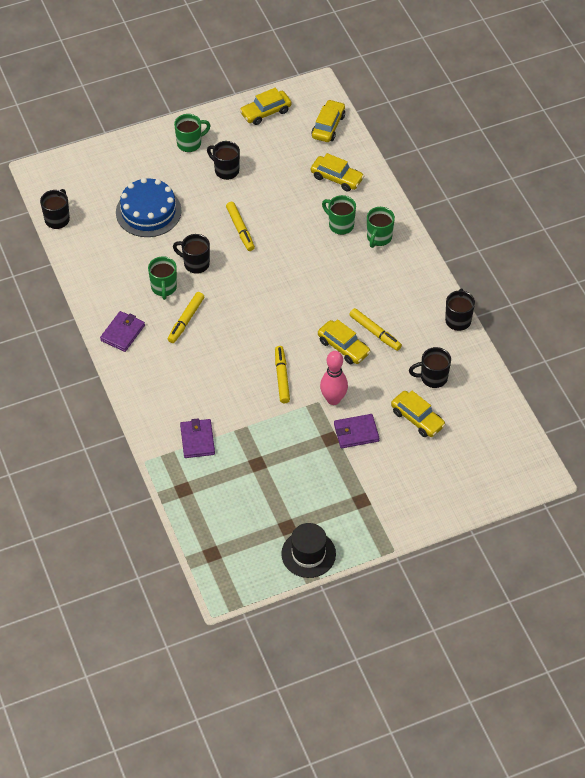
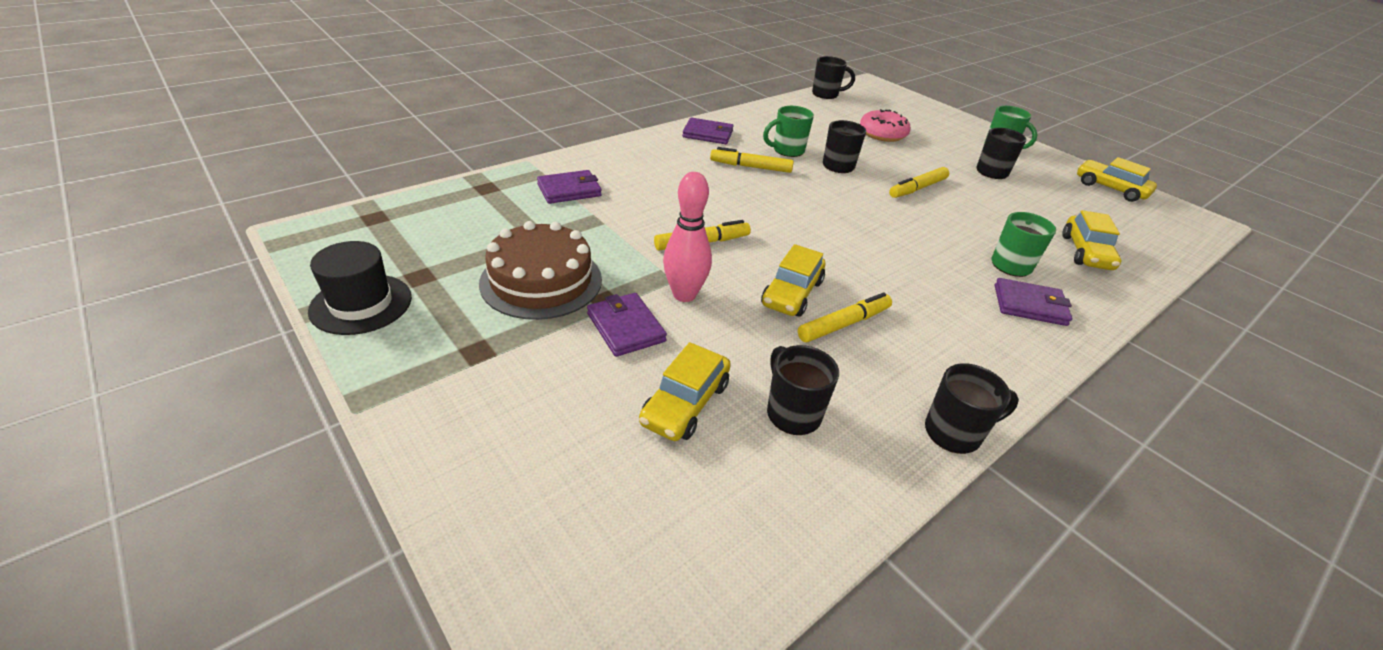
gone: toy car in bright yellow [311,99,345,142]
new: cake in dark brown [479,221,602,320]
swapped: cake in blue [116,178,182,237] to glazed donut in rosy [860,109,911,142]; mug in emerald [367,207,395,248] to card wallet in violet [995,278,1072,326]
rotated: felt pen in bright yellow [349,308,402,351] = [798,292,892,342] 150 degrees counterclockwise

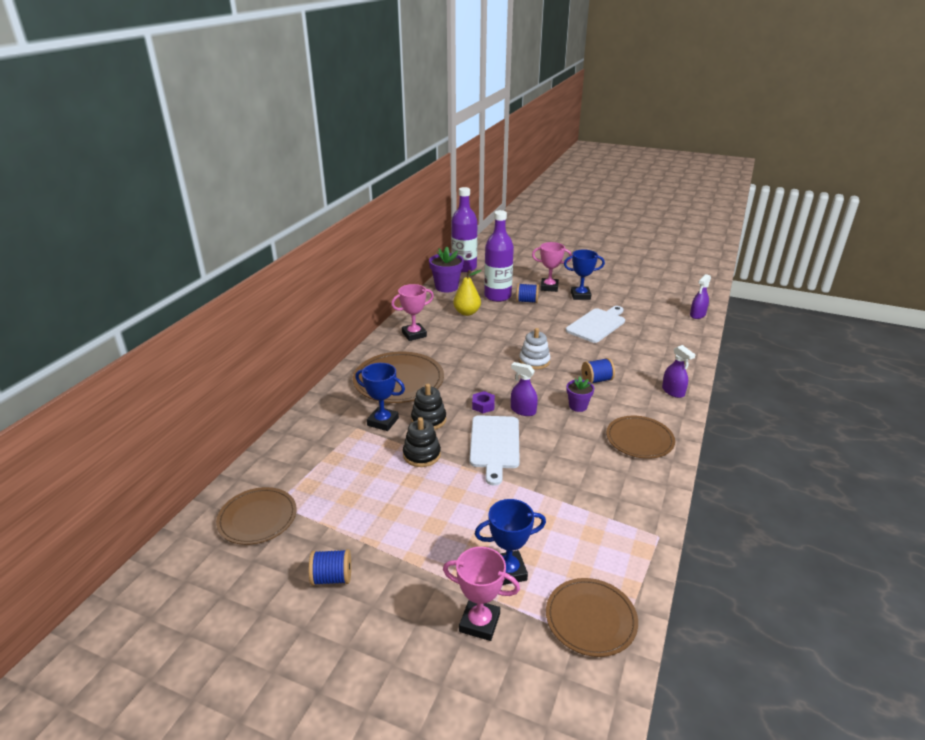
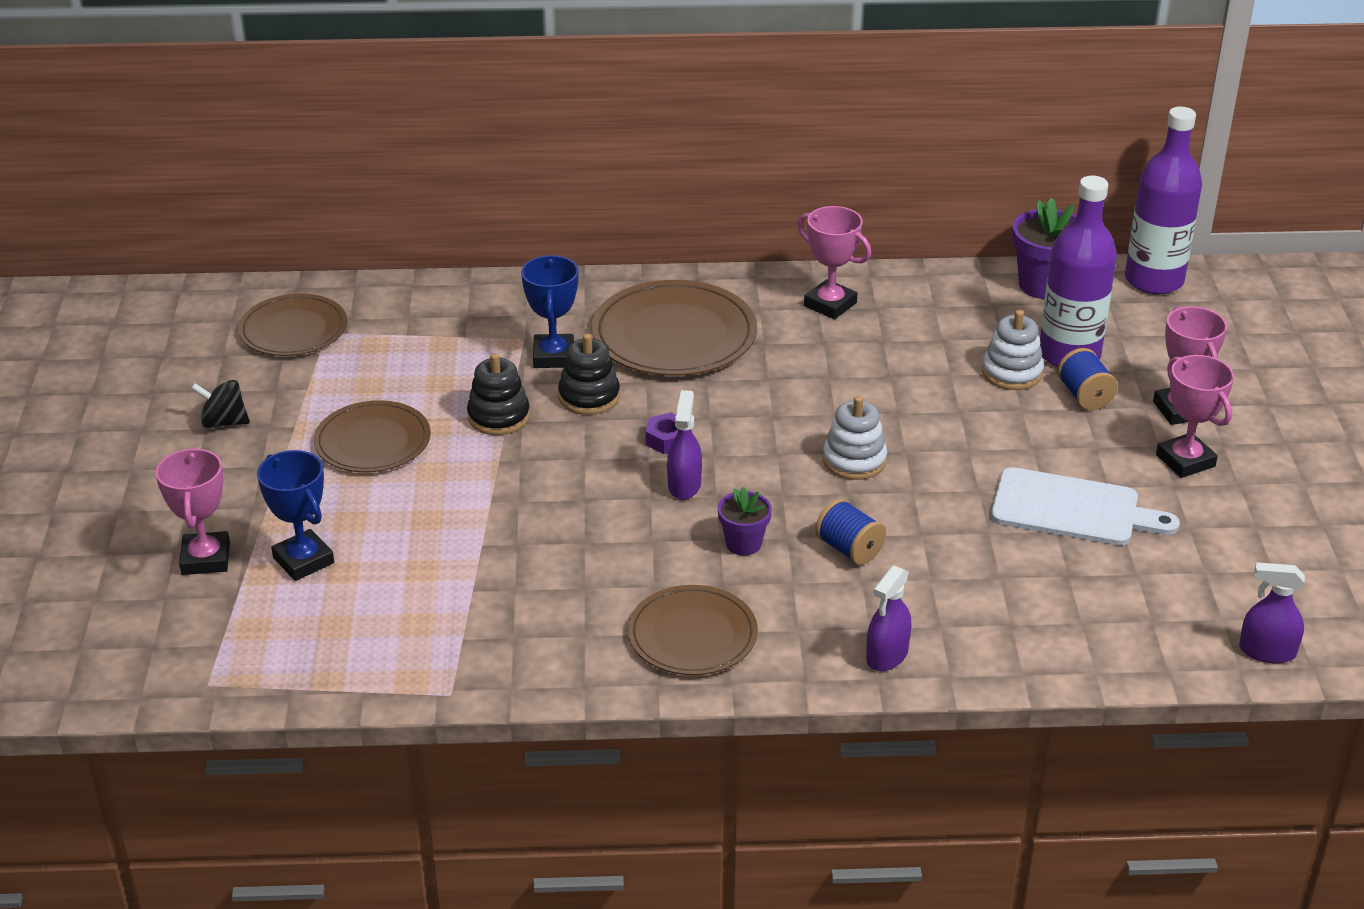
gone: pear fruit in bright yellow [453,270,482,316]; cutting board in pure white [470,415,520,486]
new: stacking rings in pure white [982,310,1044,390]
shifted: plate in dark brown [546,578,638,657] to [314,400,431,473]
swapped: bobbin in blue [309,549,351,586] to toy top in black [191,380,250,428]
repainted: trophy in blue [564,249,605,300] to trophy in rosy [1156,355,1234,478]

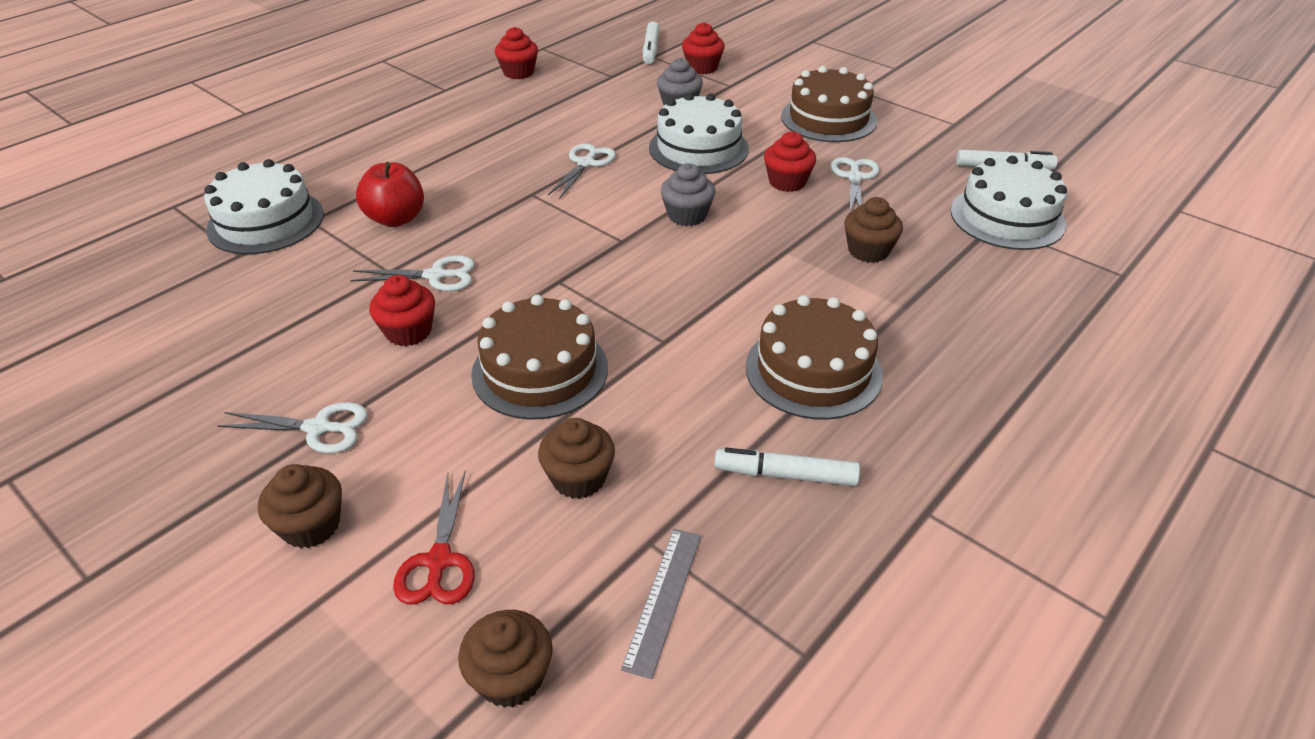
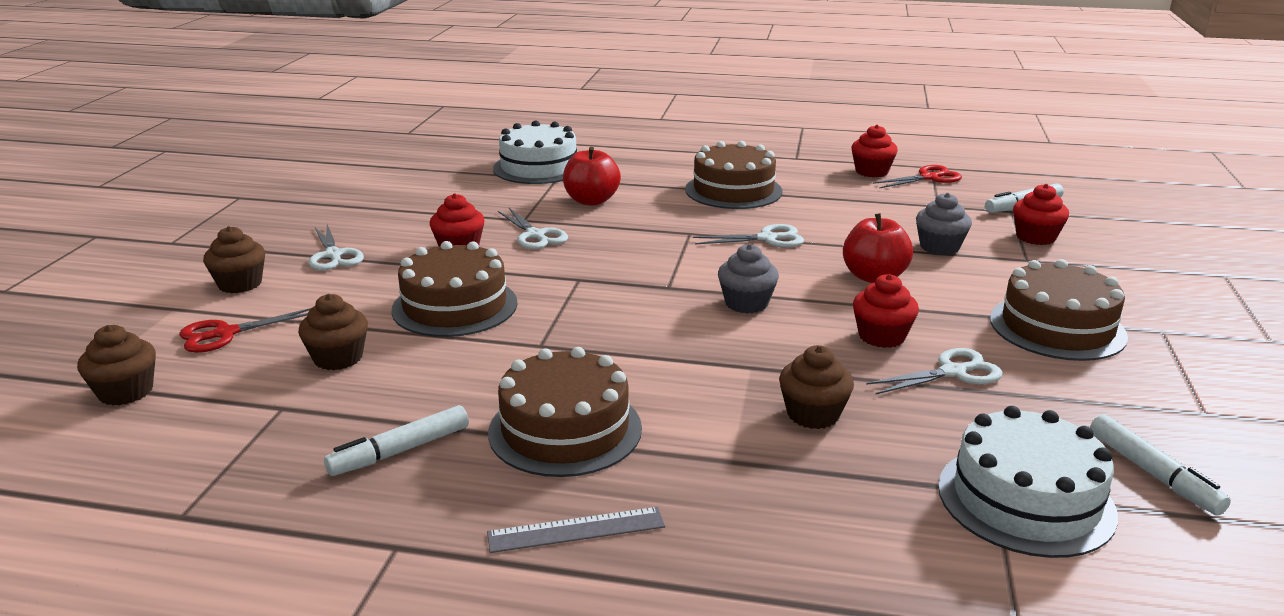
new: cake in dark brown [685,141,782,209]; pair of scissors in scarlet [873,165,962,189]
shifted: ruler in grey [621,529,701,679] to [487,507,665,553]
swapped: cake in pure white [649,93,749,174] to apple fruit in scarlet [843,213,913,283]
rotated: felt pen in pure white [714,448,860,486] = [324,405,469,476] 105 degrees counterclockwise

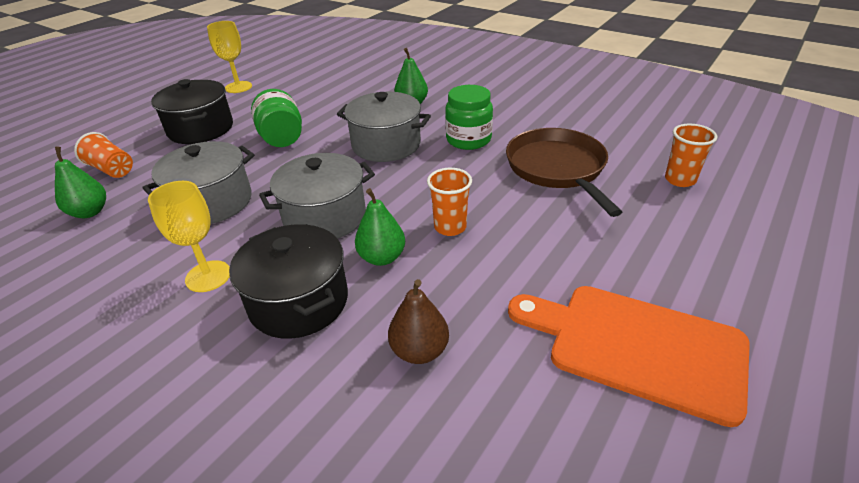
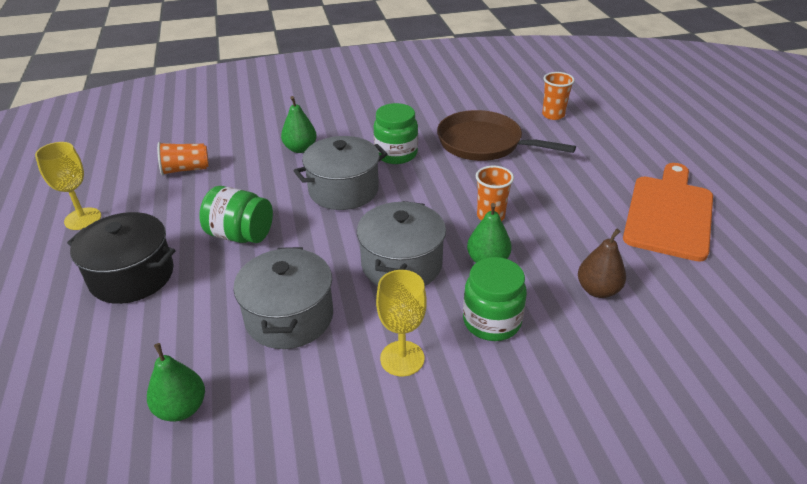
shifted: cup in orange [74,132,133,178] to [157,142,209,176]
swapped: pot in black [229,224,348,339] to jam jar in emerald [463,257,527,341]
rotated: cutting board in orange [508,286,750,427] = [623,163,713,262] 135 degrees clockwise

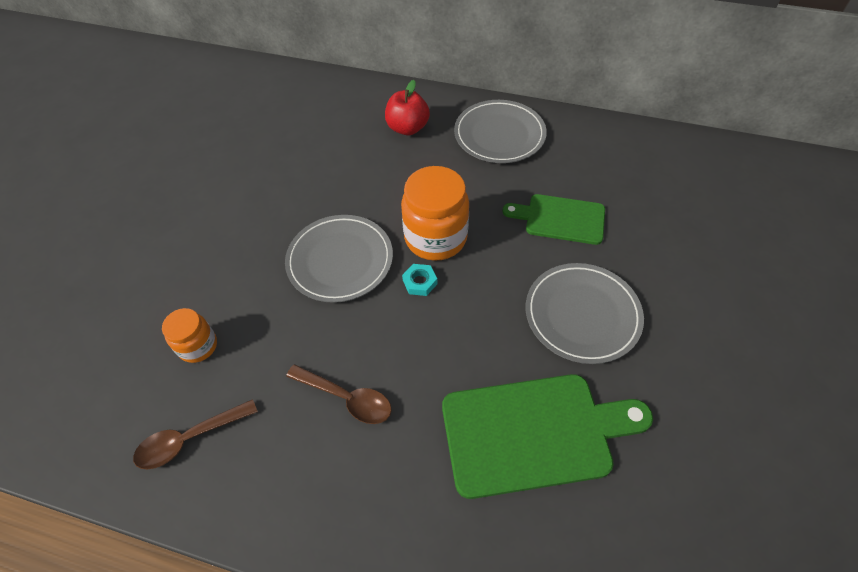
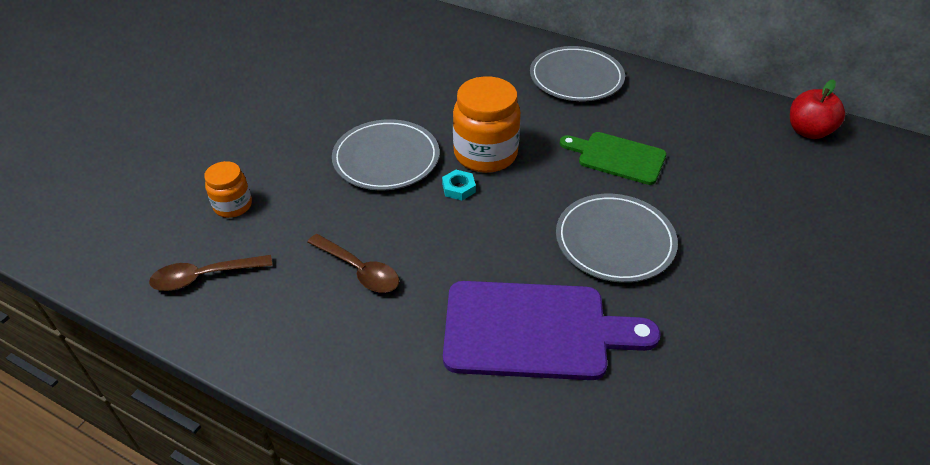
shifted: apple fruit in scarlet [385,80,430,135] to [790,79,845,139]
repainted: cutting board in emerald [442,374,653,499] to cutting board in violet [443,281,661,380]

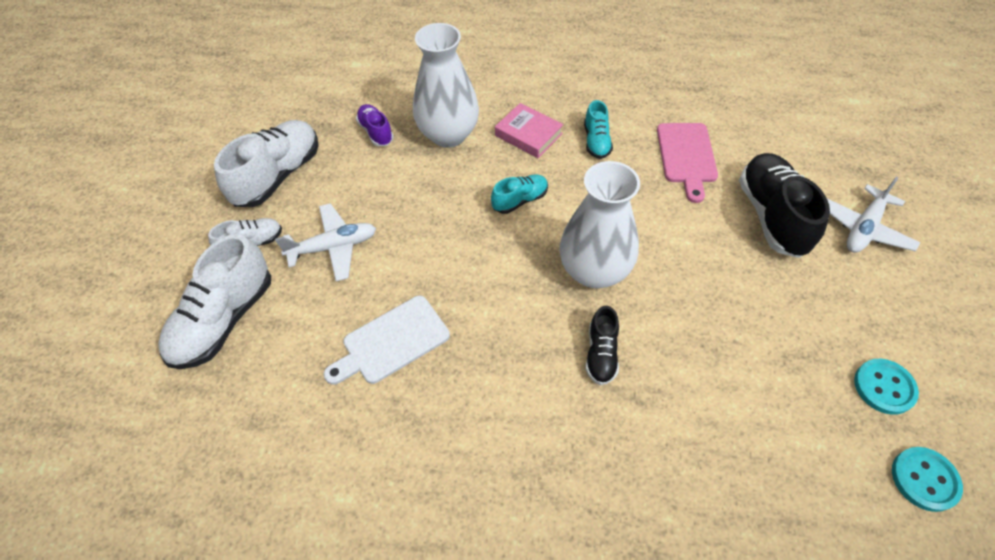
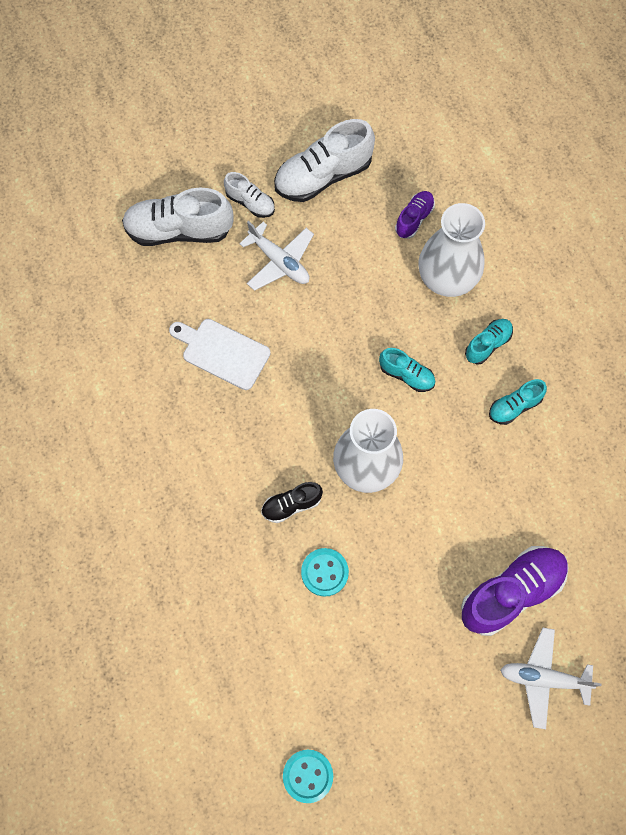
gone: cutting board in rosy [657,123,718,203]
shifted: shirt button in aqua [854,359,919,415] to [301,548,349,597]
swapped: hardback in rosy [495,103,563,158] to sneaker in aqua [465,319,513,365]
repainted: sneaker in black [739,153,830,258] to sneaker in violet [461,546,569,636]
rotated: sneaker in pure white [214,120,319,207] = [274,119,375,202] 150 degrees clockwise

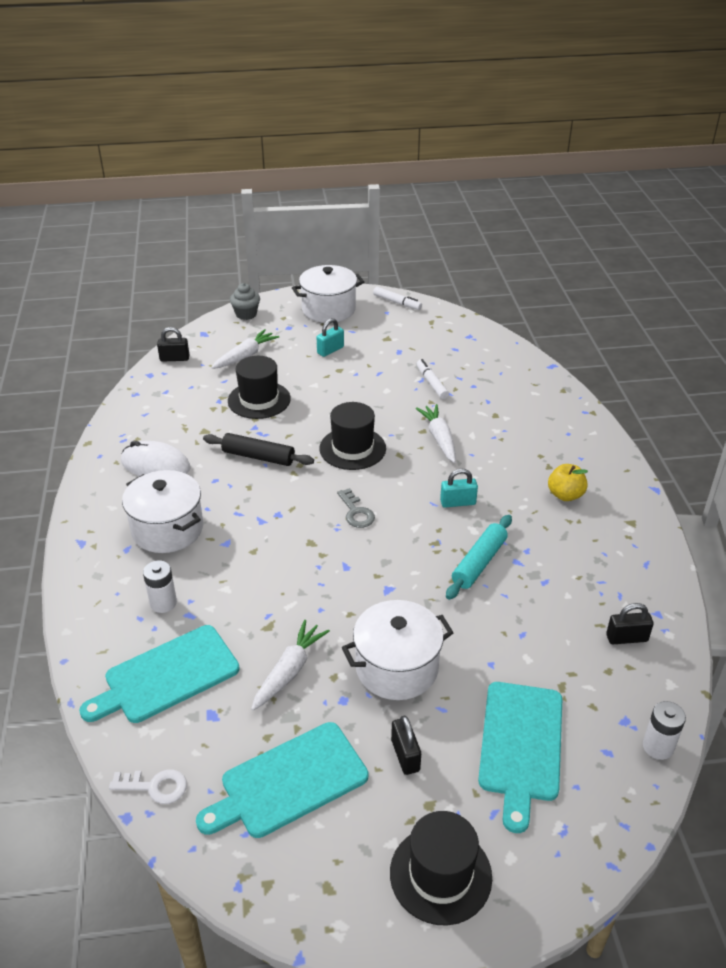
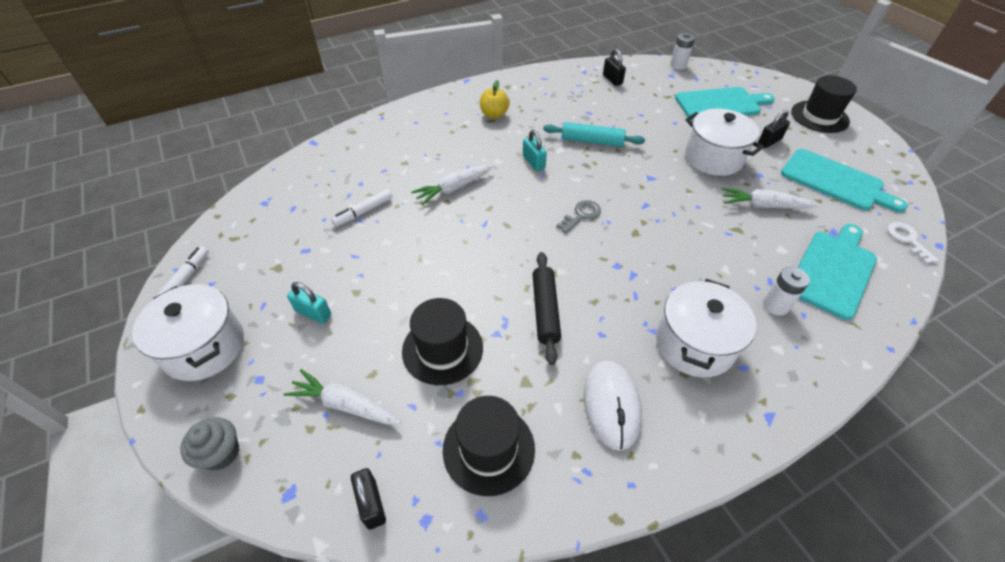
shifted: top hat in black [319,402,386,470] to [443,396,535,496]
rotated: cutting board in aqua [79,625,240,723] = [797,224,877,320] 90 degrees counterclockwise

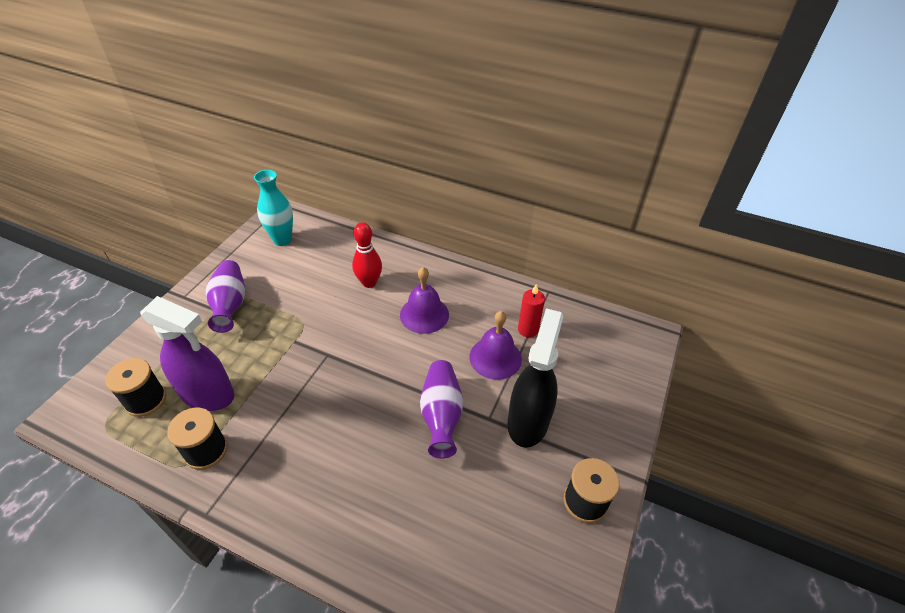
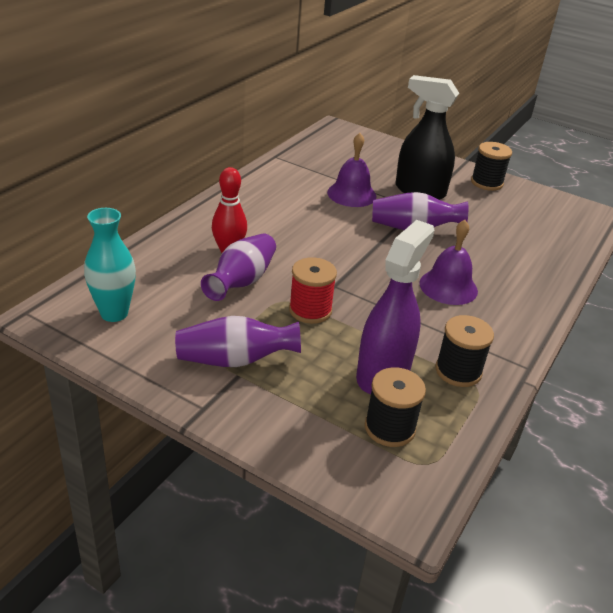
gone: candle in scarlet [518,284,545,337]
new: flower vase in violet [201,233,276,301]; bobbin in scarlet [289,257,337,324]
shifted: school bell in violet [400,267,449,334] to [419,220,478,305]

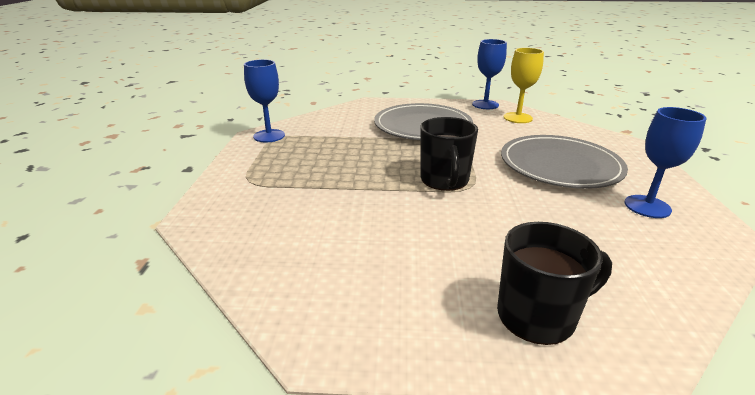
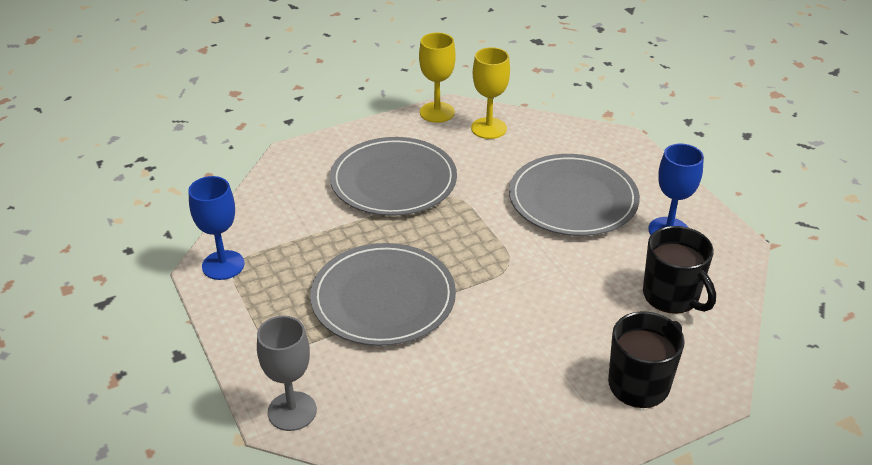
new: chalice in grey [257,316,317,431]; plate in grey [310,243,456,346]
shifted: mug in black [420,117,478,191] to [643,226,716,314]
repainted: chalice in blue [472,39,507,109] to chalice in bright yellow [419,33,456,123]

